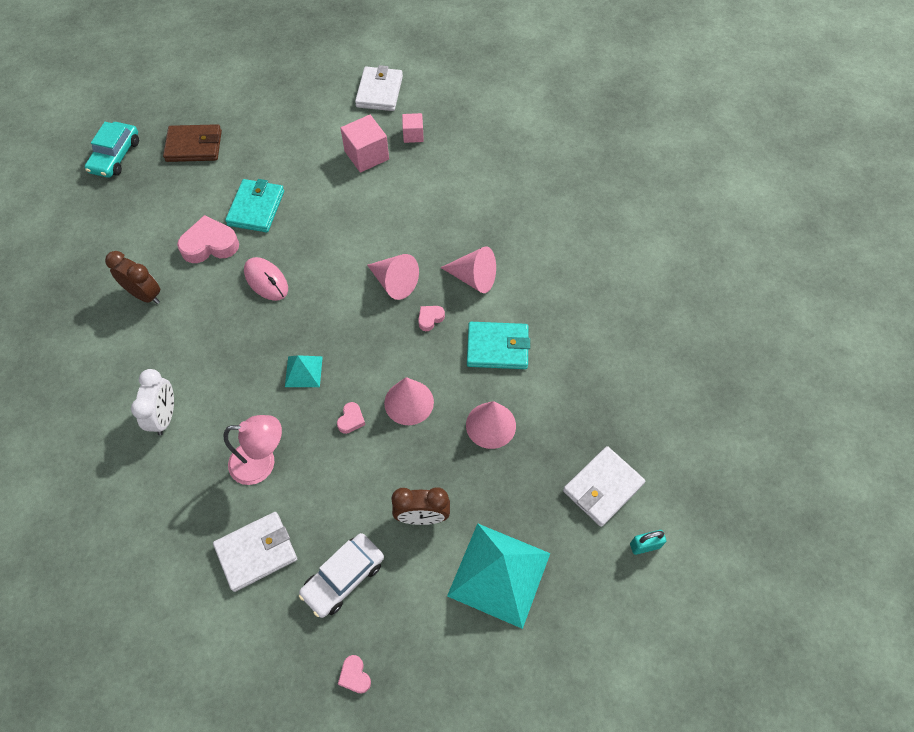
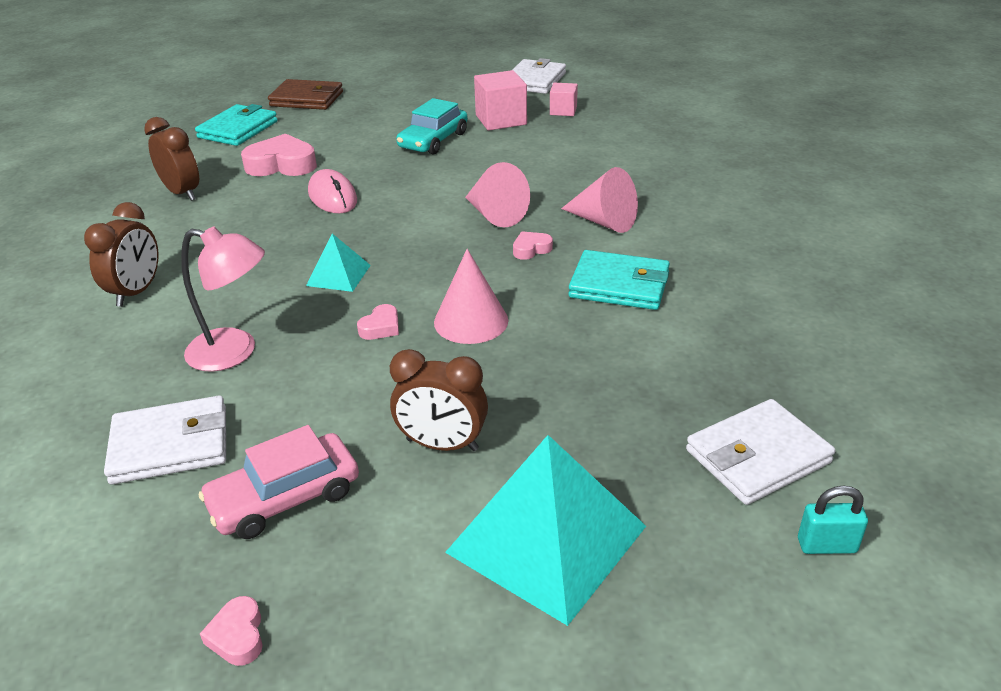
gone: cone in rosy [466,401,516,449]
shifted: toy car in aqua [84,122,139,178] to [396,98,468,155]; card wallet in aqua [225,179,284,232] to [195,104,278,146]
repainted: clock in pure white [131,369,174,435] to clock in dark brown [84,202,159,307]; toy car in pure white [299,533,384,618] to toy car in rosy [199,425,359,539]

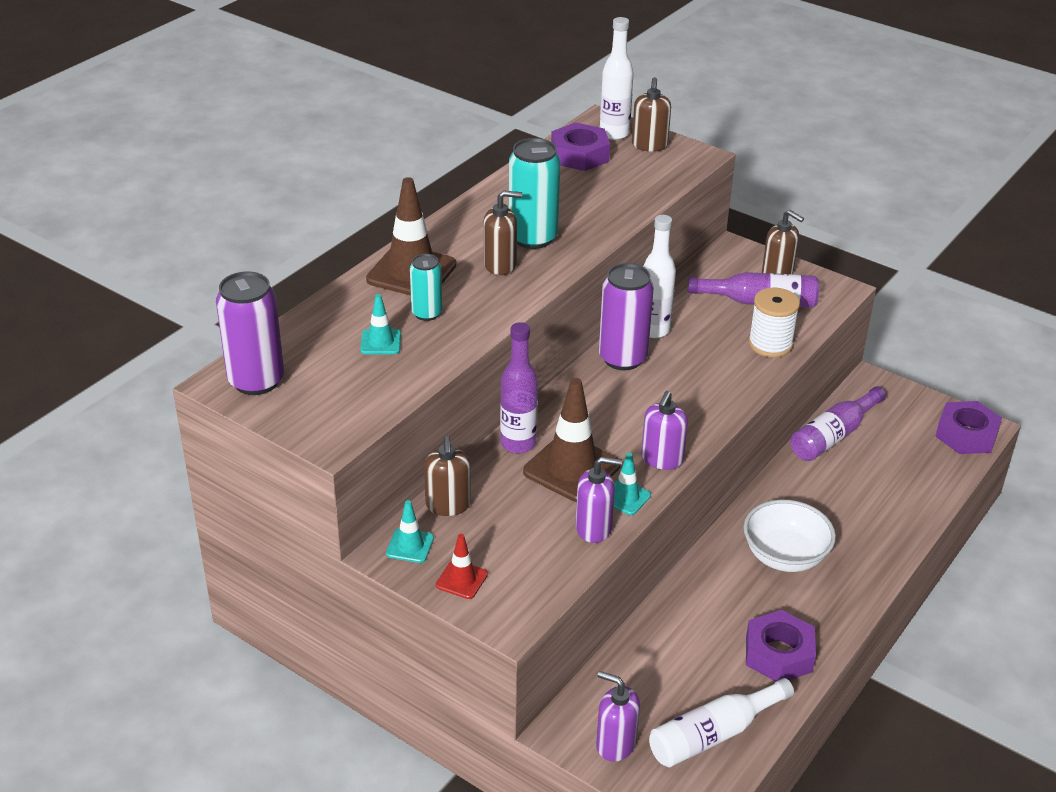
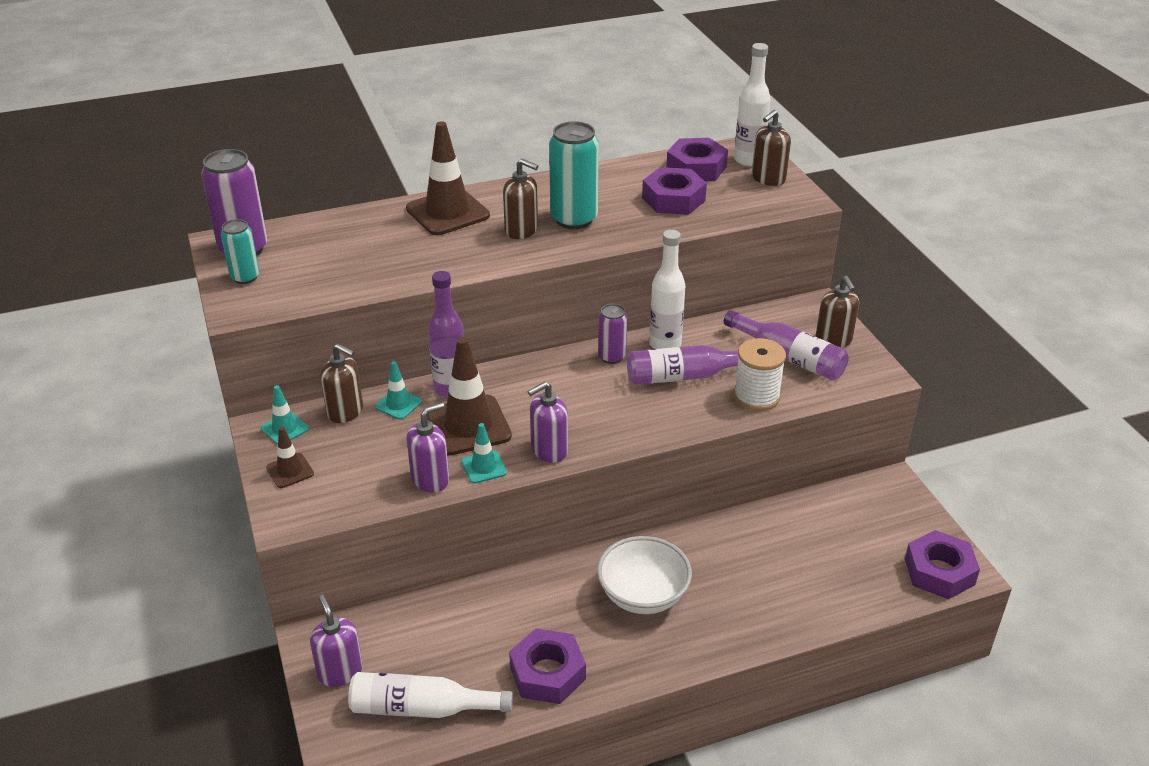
new: hexagon nut in violet [642,167,707,215]
shifted: safety cone in aqua [360,294,401,354] to [375,361,422,420]; soda can in aqua [410,254,442,321] to [221,219,259,284]; flask in violet [790,386,886,461] to [627,345,739,385]
repainted: safety cone in scarlet [436,534,488,599] to safety cone in dark brown [266,427,314,488]
rotated: soap pump in dark brown [424,436,471,516] = [320,344,363,423] 90 degrees counterclockwise; soap pump in violet [576,456,622,543] = [406,402,449,493] 75 degrees counterclockwise
scaled: soda can in violet [599,263,654,370] = [598,304,627,364] x0.58

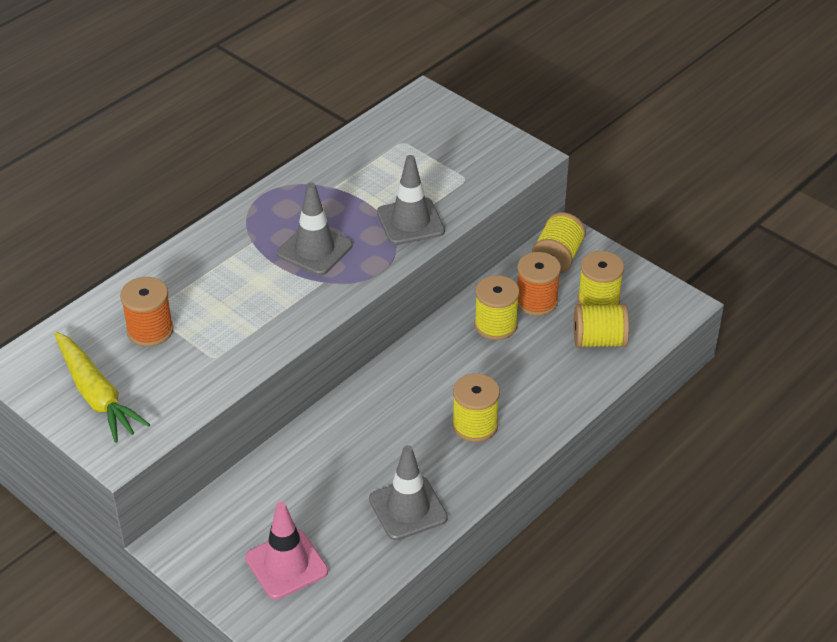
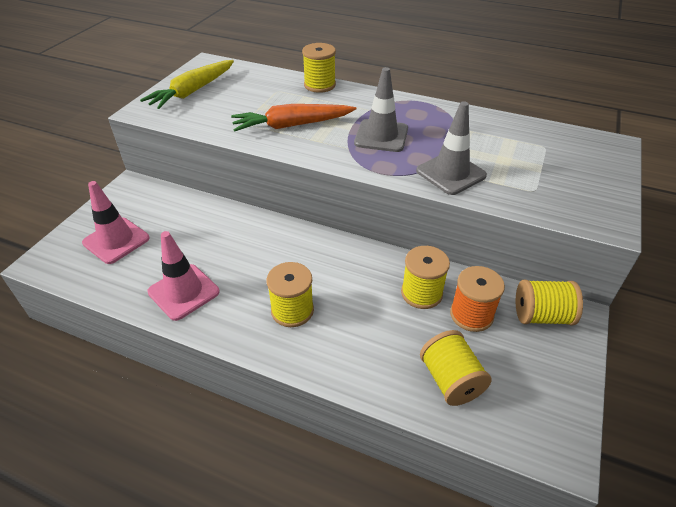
gone: bobbin in orange [120,277,174,347]
new: toy carrot in orange [231,104,356,131]
shifted: bobbin in bright yellow [578,251,624,306] to [302,43,336,93]
repainted: safety cone in grey [369,445,448,540] to safety cone in rosy [147,231,220,321]

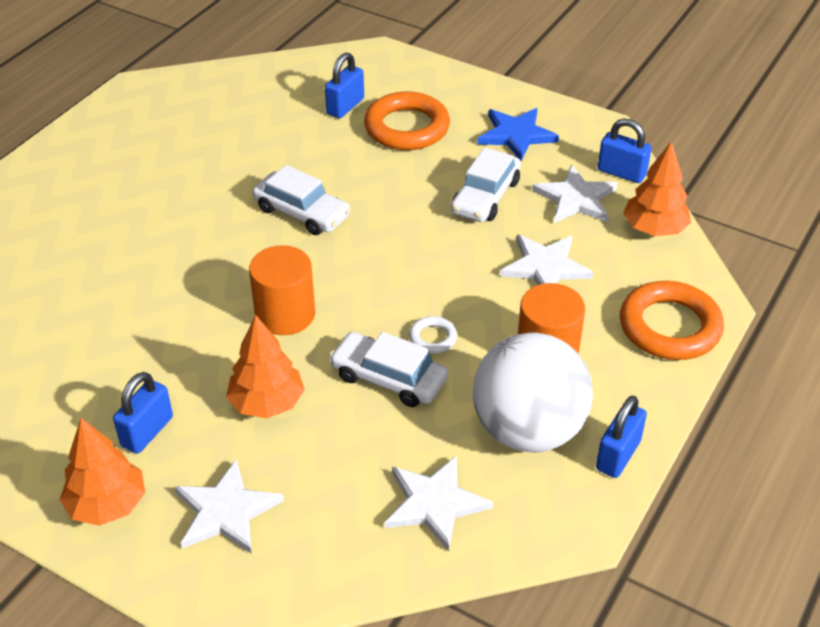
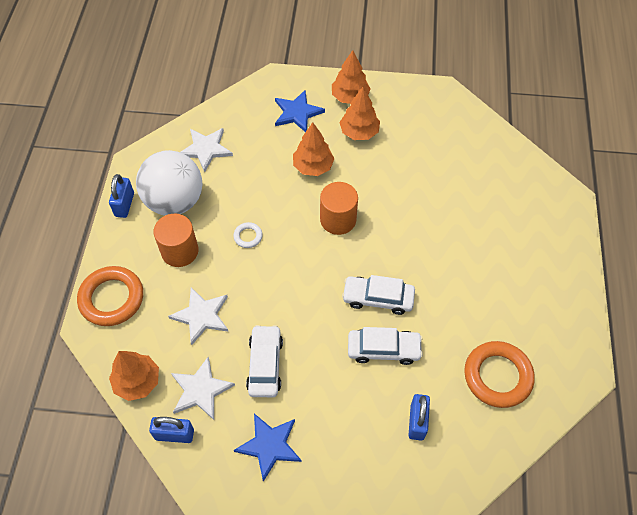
shifted: toy car in pure white [329,332,448,407] to [348,327,423,365]; ring in orange [364,92,450,150] to [464,341,535,408]
swapped: small lock in blue [113,372,173,454] to fir tree in orange [339,87,380,140]
repainted: five-pointed star in pure white [175,459,284,554] to five-pointed star in blue [275,90,325,132]

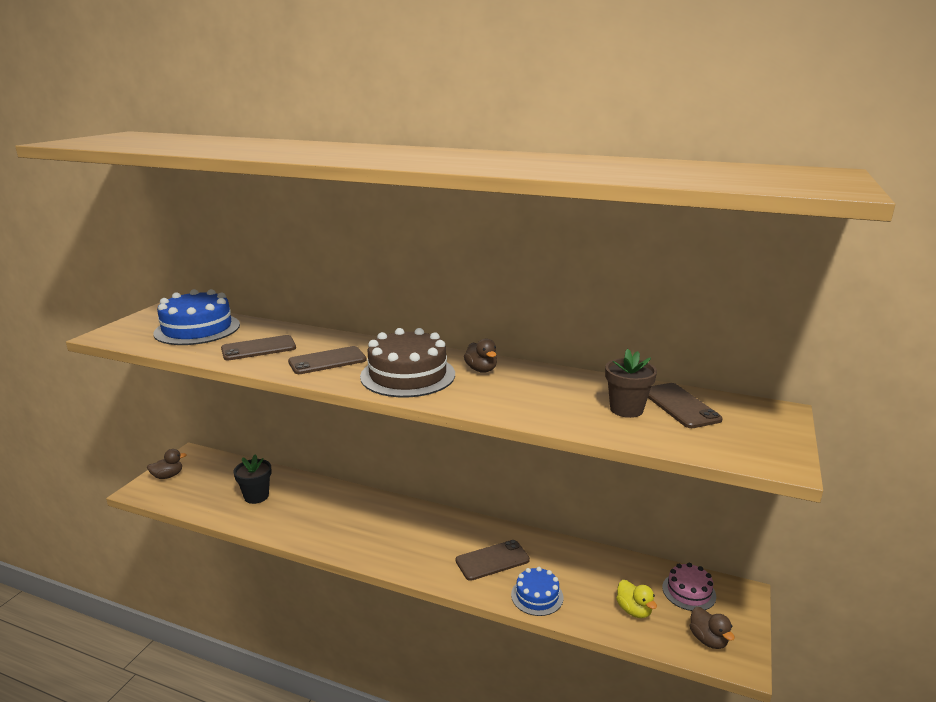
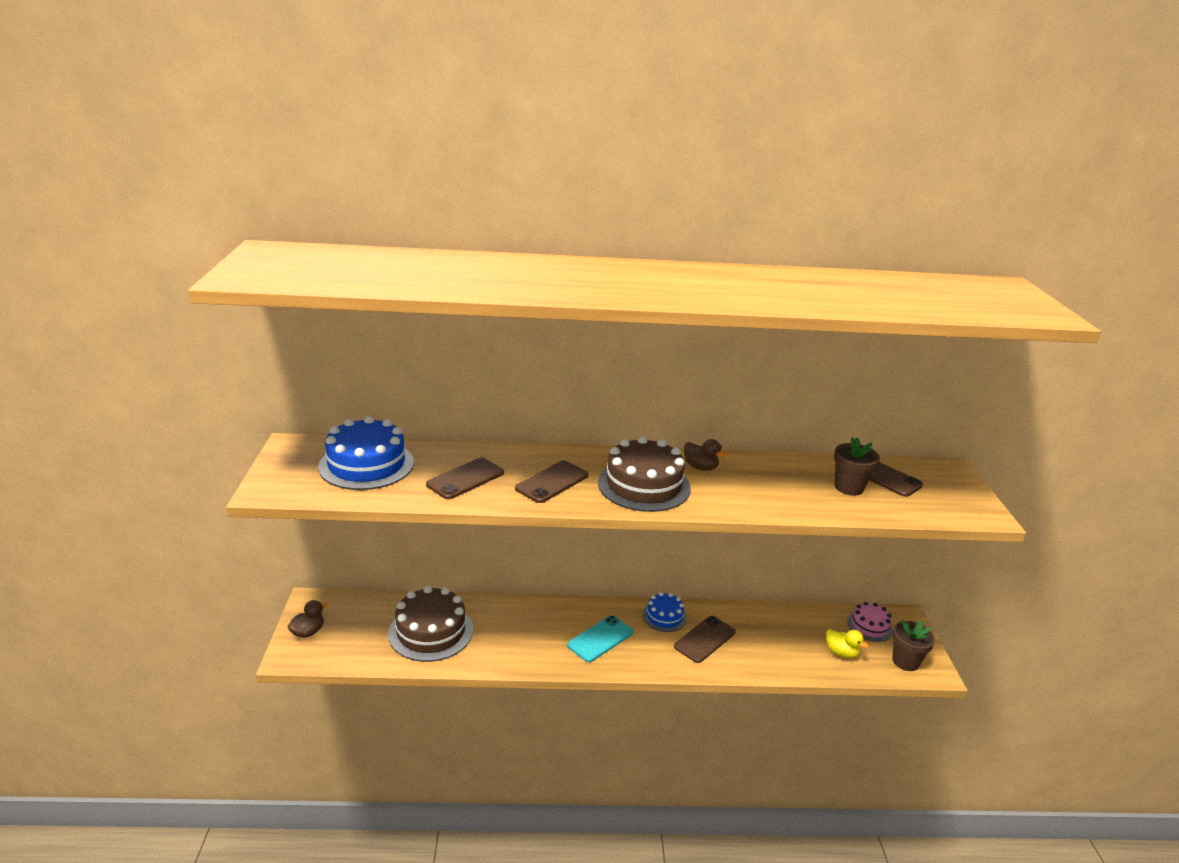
new: mobile phone in aqua [567,615,633,662]
shifted: cake in blue [511,567,563,616] to [642,592,687,632]
swapped: flower pot in black [233,455,272,504] to cake in dark brown [388,586,473,662]; duck in dark brown [690,607,735,649] to flower pot in dark brown [892,620,935,671]

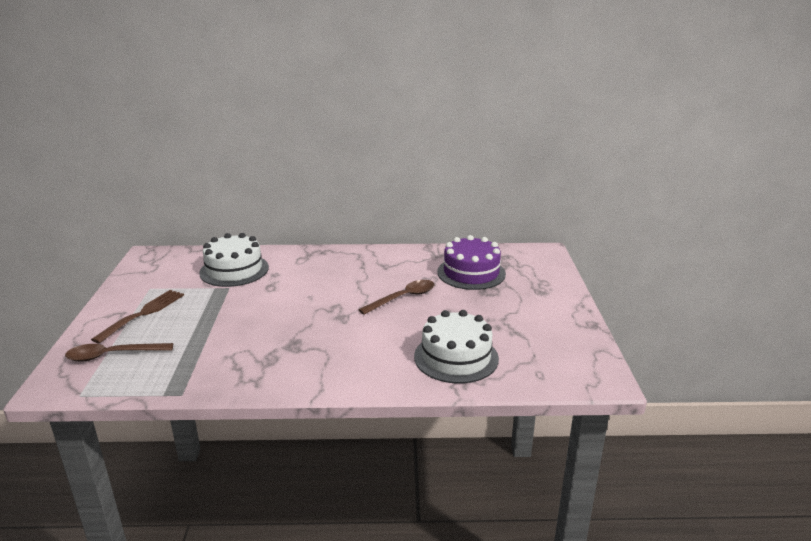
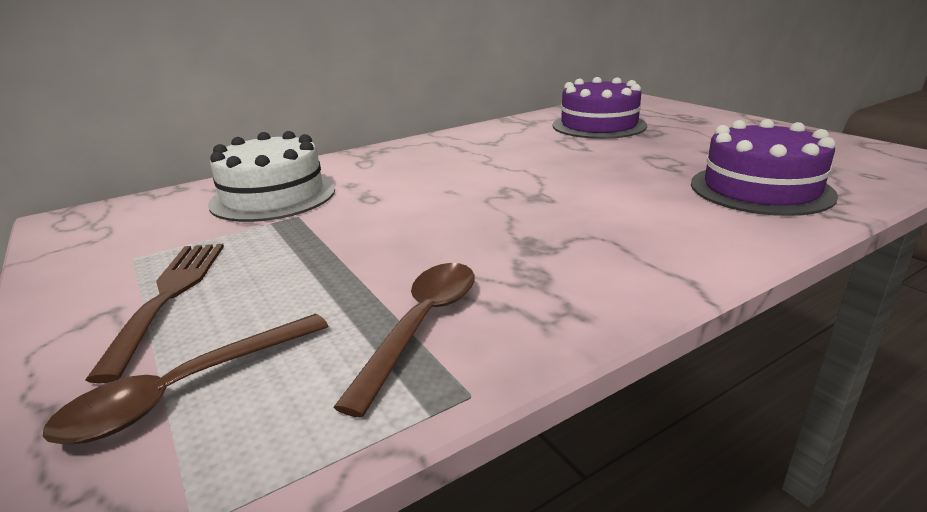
shifted: teaspoon in dark brown [358,280,434,315] to [333,263,475,418]
repainted: cake in pure white [414,310,499,384] to cake in violet [691,119,838,216]

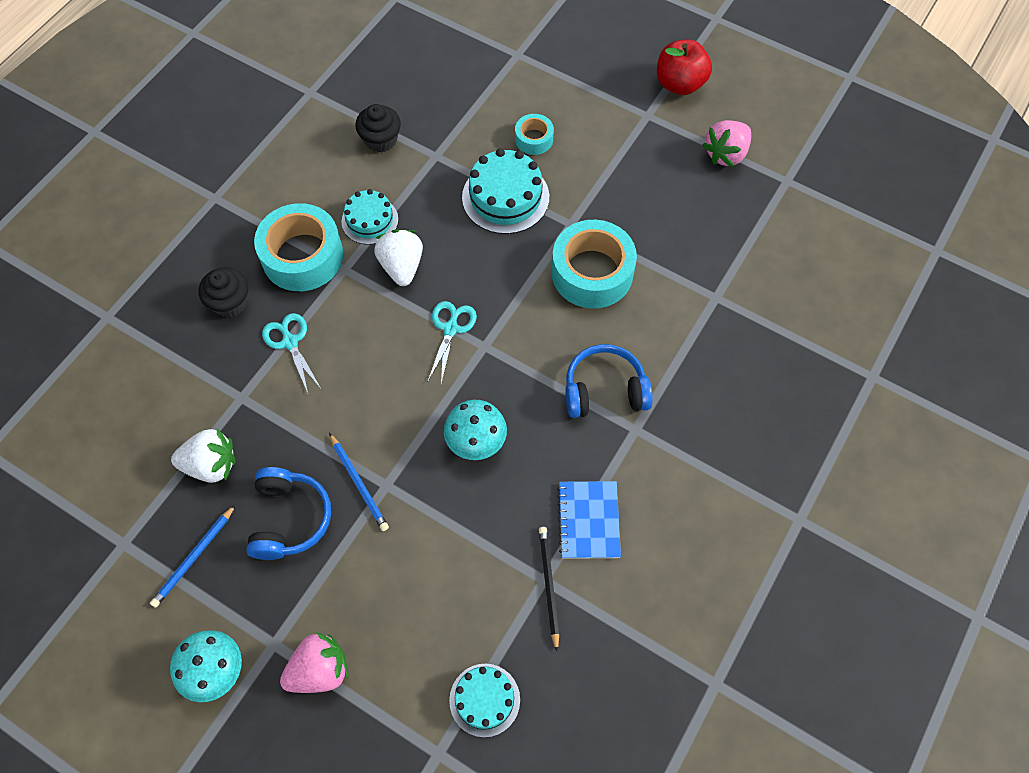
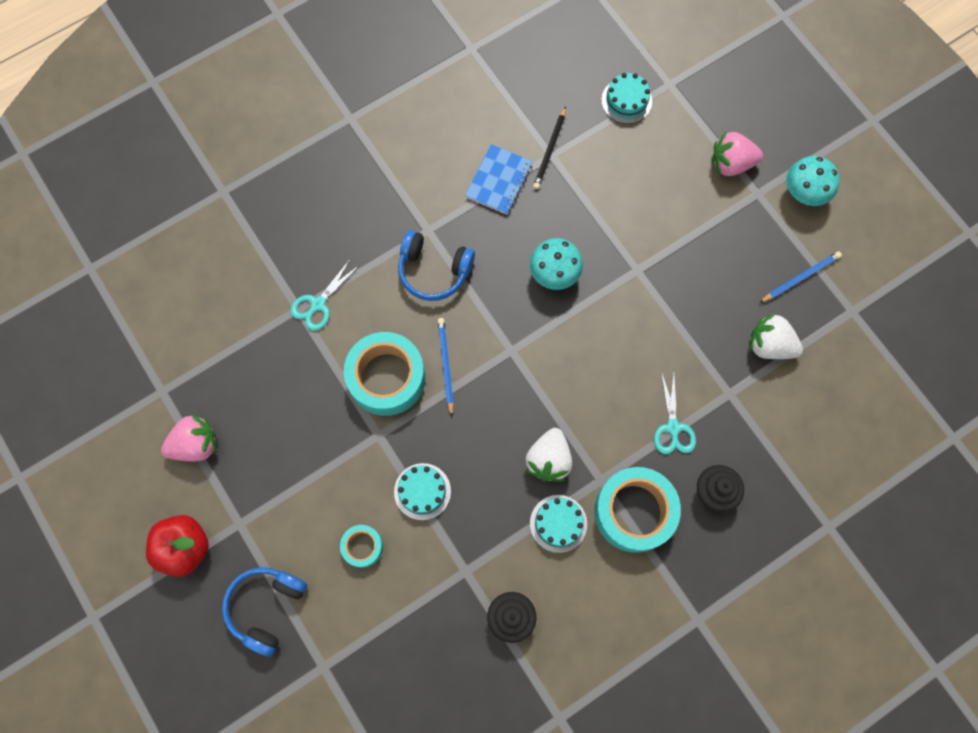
shifted: headset in blue [246,467,331,560] to [222,567,307,656]; lead pencil in blue [329,433,389,531] to [438,318,454,417]; pair of scissors in aqua [428,301,477,384] to [291,258,358,331]
scaled: cake in aqua [462,148,549,234] = [394,463,451,520] x0.64

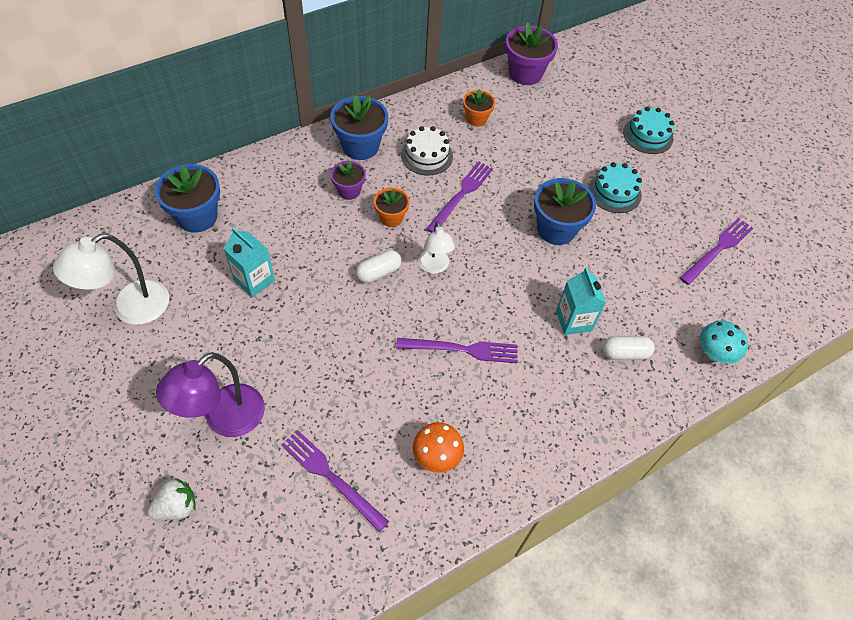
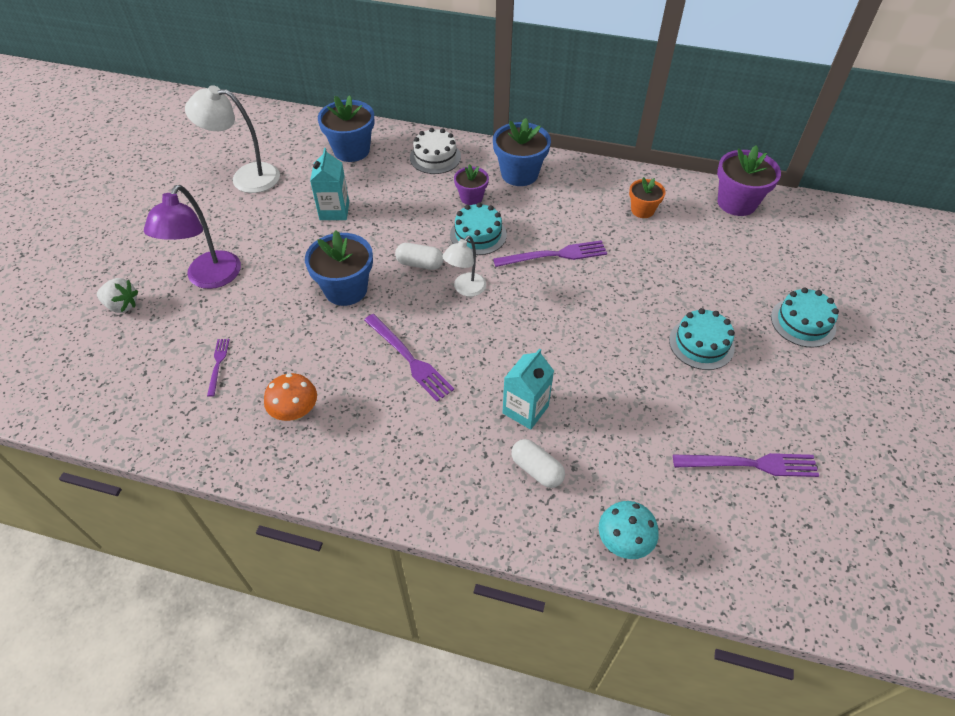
shifted: cake in pure white [401,126,453,175] to [410,128,461,174]; flower pot in blue [534,178,596,245] to [305,231,373,306]
swapped: flower pot in orange [374,188,410,227] to cake in aqua [450,202,507,255]
rotated: reading lamp in violet [156,352,265,437] = [144,185,241,289] 75 degrees counterclockwise
scaled: fork in violet [281,430,389,532] = [207,339,230,397] x0.55

